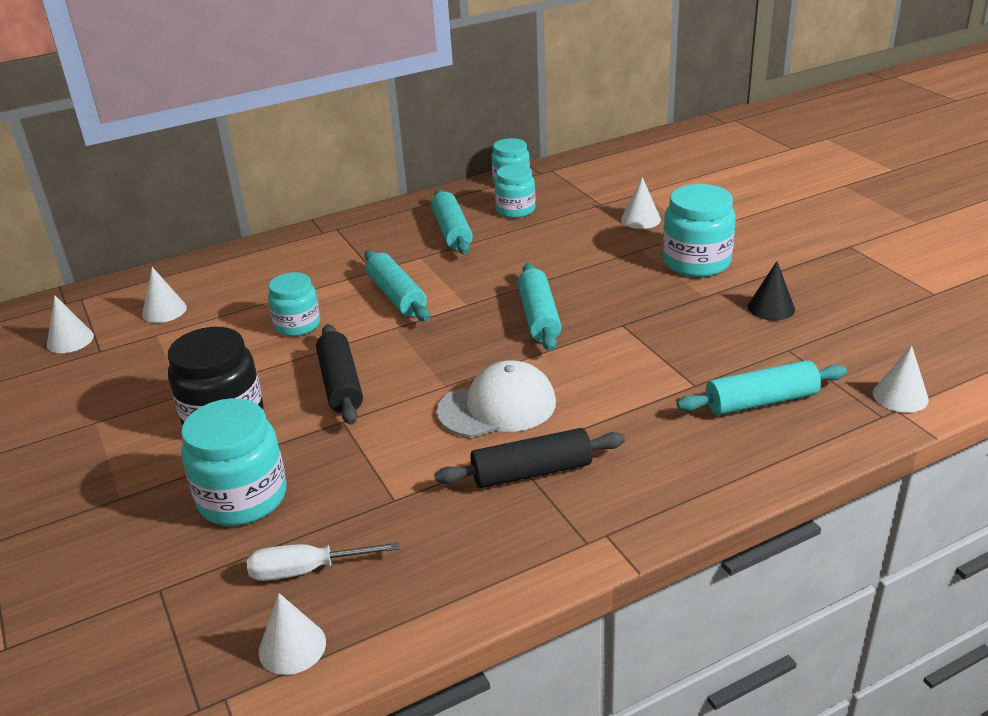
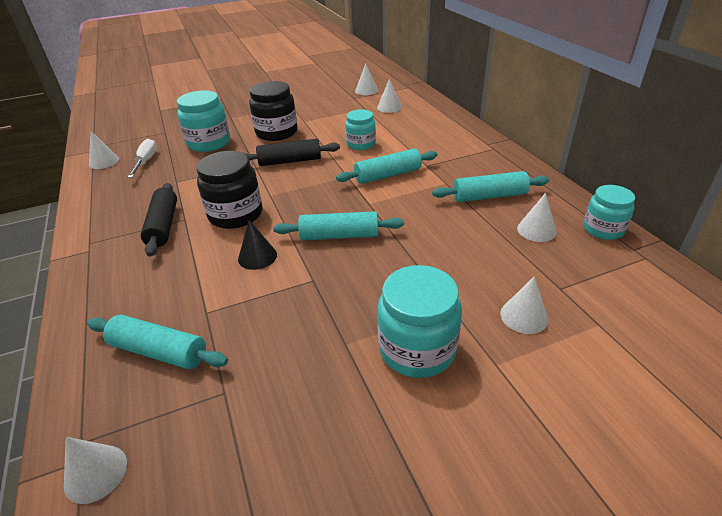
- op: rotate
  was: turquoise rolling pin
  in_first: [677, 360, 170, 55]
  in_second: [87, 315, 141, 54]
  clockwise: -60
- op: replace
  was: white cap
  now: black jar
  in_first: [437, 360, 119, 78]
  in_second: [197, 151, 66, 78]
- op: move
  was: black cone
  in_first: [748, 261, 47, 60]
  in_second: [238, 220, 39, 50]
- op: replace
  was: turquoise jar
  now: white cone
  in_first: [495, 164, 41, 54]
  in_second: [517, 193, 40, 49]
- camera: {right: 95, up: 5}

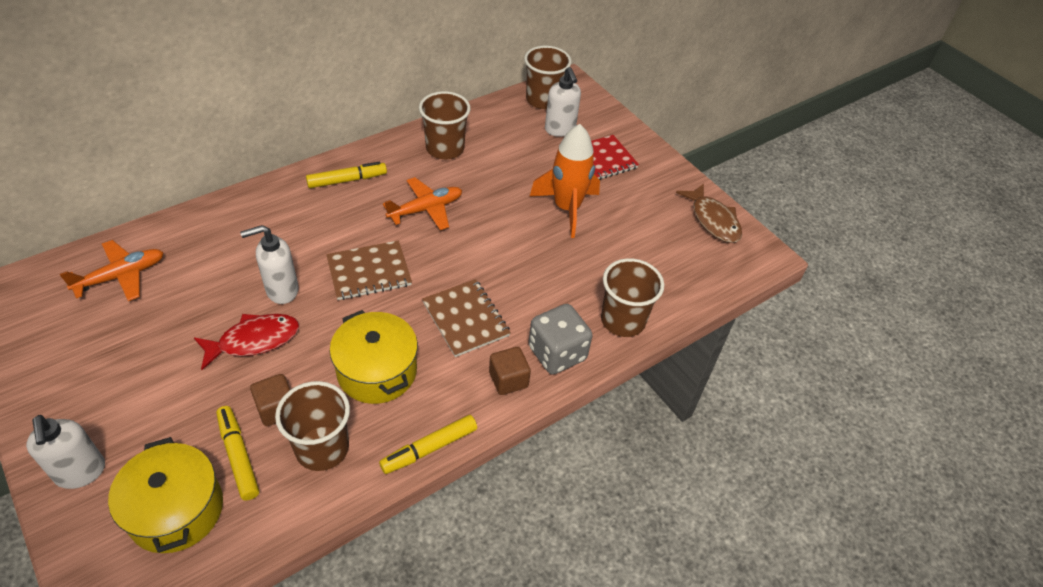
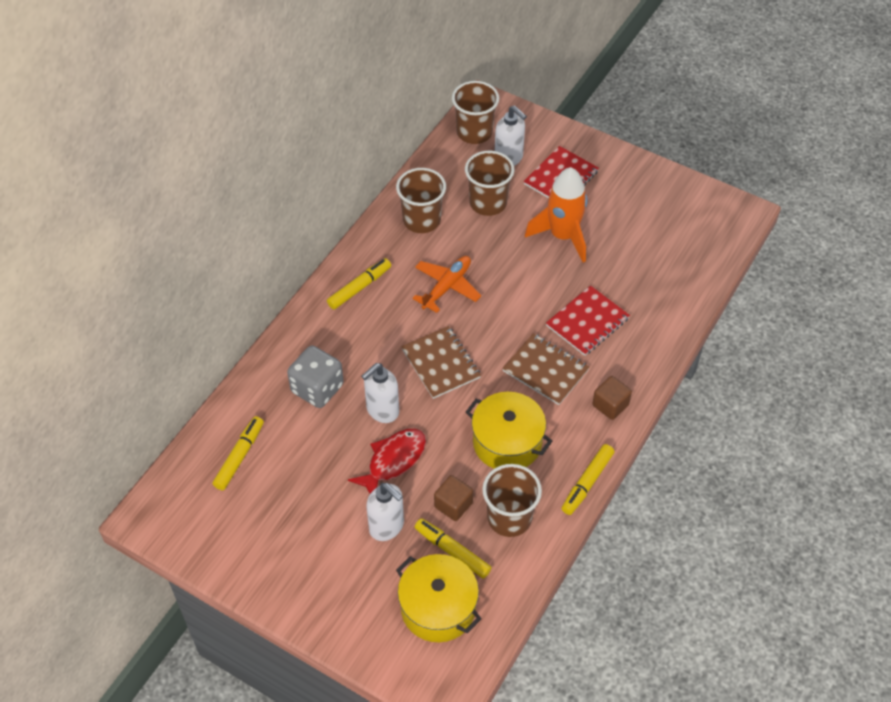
- op: replace
  was: orange plane
  now: yellow marker
  in_first: [60, 240, 104, 61]
  in_second: [212, 416, 52, 74]
- op: move
  was: grey dice
  in_first: [528, 304, 64, 71]
  in_second: [287, 346, 57, 62]
- op: move
  was: white soap dispenser
  in_first: [26, 415, 79, 74]
  in_second: [366, 483, 38, 58]
- op: rotate
  was: brown notebook
  in_first: [326, 240, 86, 60]
  in_second: [401, 326, 80, 73]
  clockwise: -75
- op: move
  was: brown cup
  in_first: [601, 258, 63, 79]
  in_second: [465, 151, 49, 65]
- op: insert
  now: red notebook
  in_second: [546, 286, 84, 70]
- op: delete
  was: brown fish
  in_first: [676, 183, 66, 60]
- camera: {right: -20, up: 5}

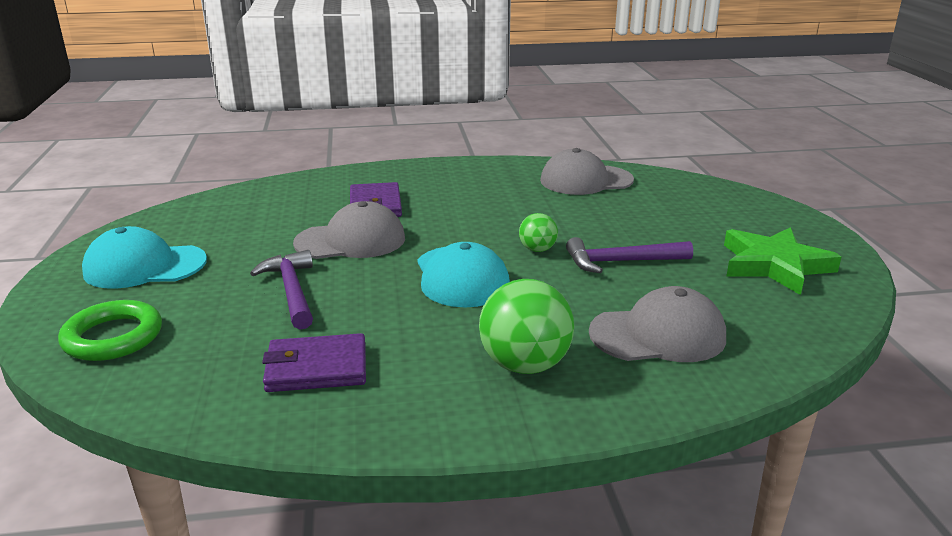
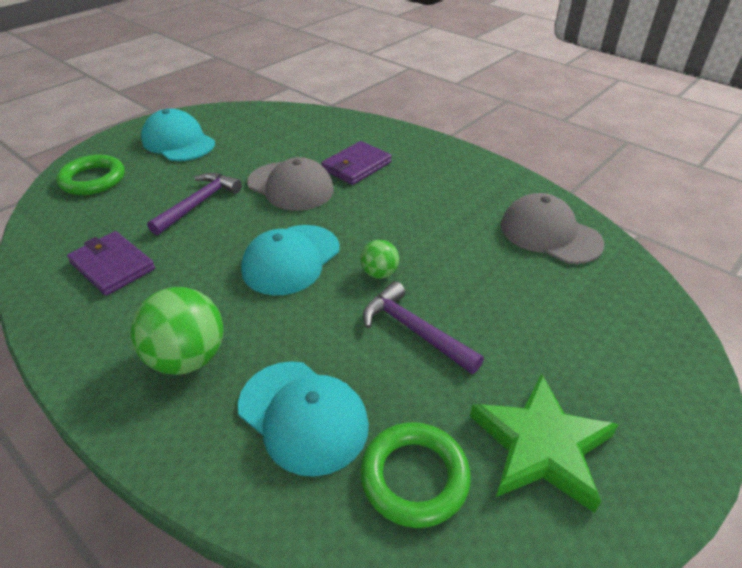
- op: recolor
  was: grey cap
  now: turquoise cap
  in_first: [589, 286, 137, 76]
  in_second: [238, 361, 131, 116]
- op: insert
  now: green ring
  in_second: [360, 422, 111, 106]
- camera: {right: 50, up: 15}

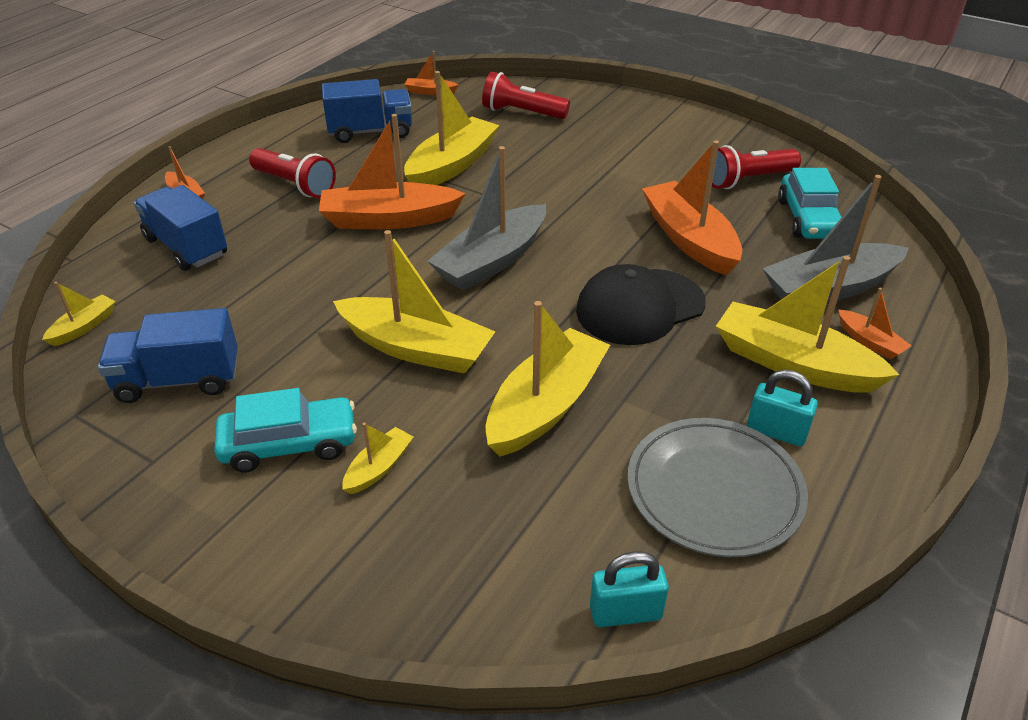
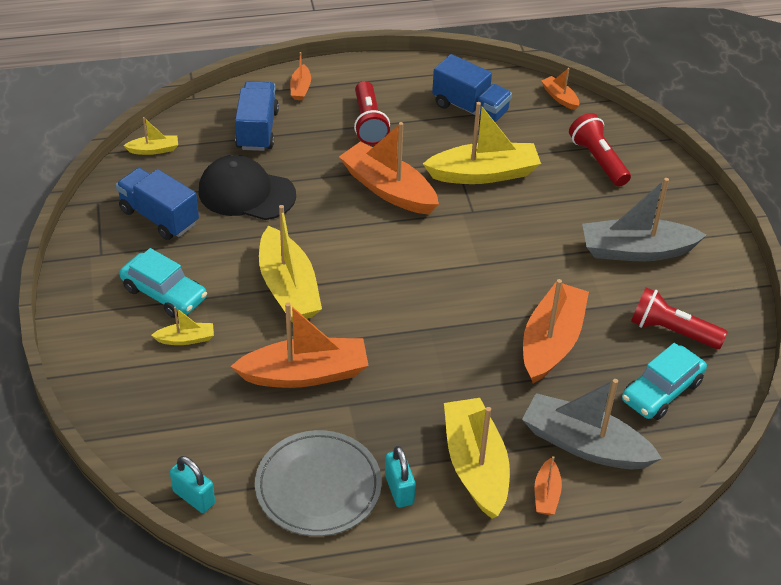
- op: move
  was: black cap
  in_first: [576, 264, 130, 81]
  in_second: [199, 155, 97, 65]
- op: recolor
  was: yellow boat
  now: orange boat
  in_first: [486, 301, 124, 156]
  in_second: [230, 302, 139, 86]
- op: move
  was: grey boat
  in_first: [427, 146, 119, 145]
  in_second: [582, 178, 125, 83]
- camera: {right: 45, up: 5}

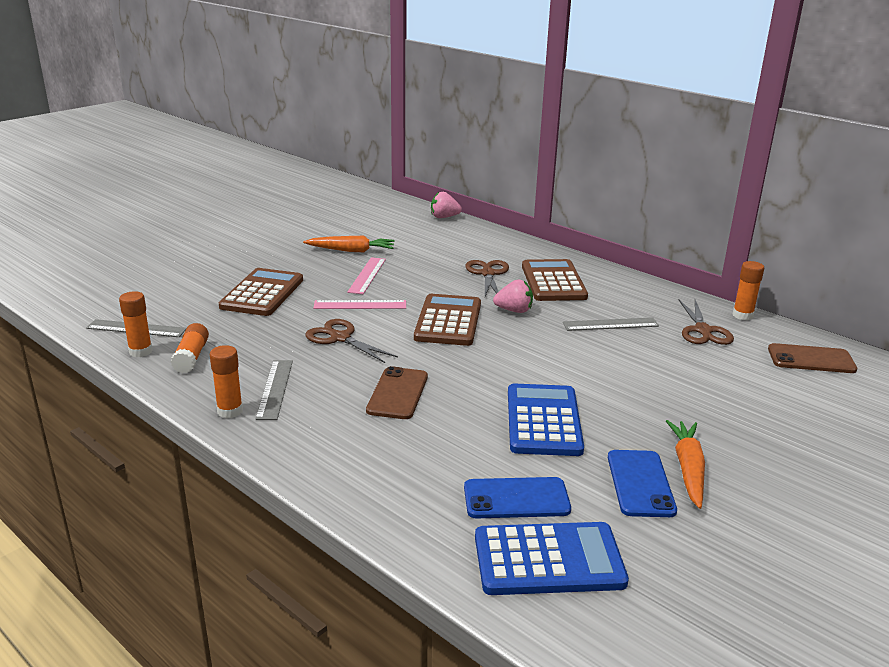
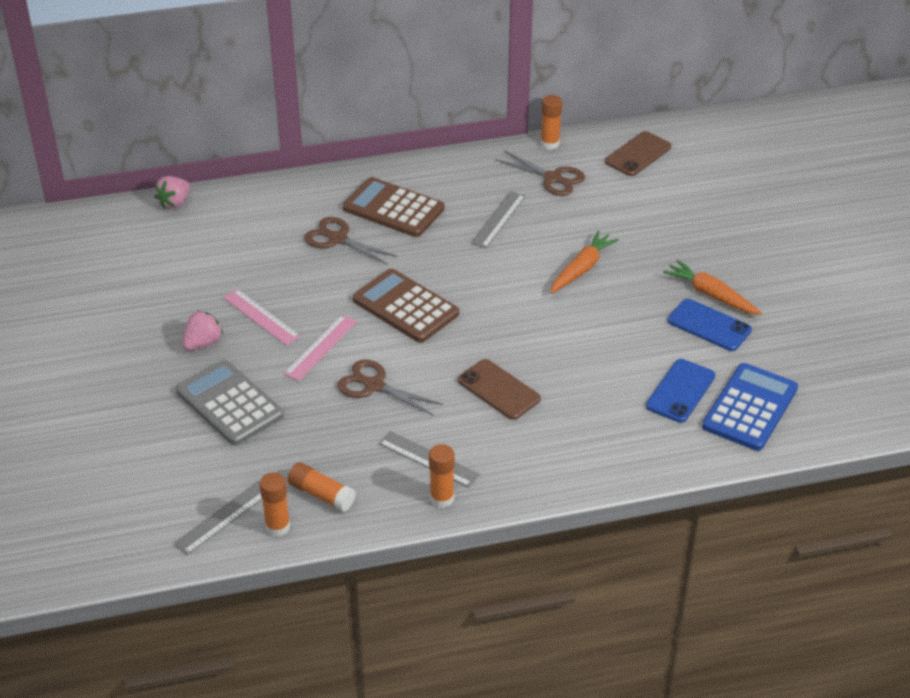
- op: recolor
  was: brown calculator
  now: grey calculator
  in_first: [219, 268, 84, 48]
  in_second: [176, 360, 108, 85]
- op: move
  was: pink strawberry
  in_first: [493, 279, 40, 34]
  in_second: [182, 311, 41, 40]
- op: rotate
  was: brown scissors
  in_first: [306, 319, 92, 44]
  in_second: [337, 359, 106, 57]
  clockwise: 45
- op: move
  was: orange carrot
  in_first: [303, 236, 92, 16]
  in_second: [550, 231, 69, 63]
- op: delete
  was: blue calculator
  in_first: [508, 383, 76, 73]
- camera: {right: -55, up: 15}

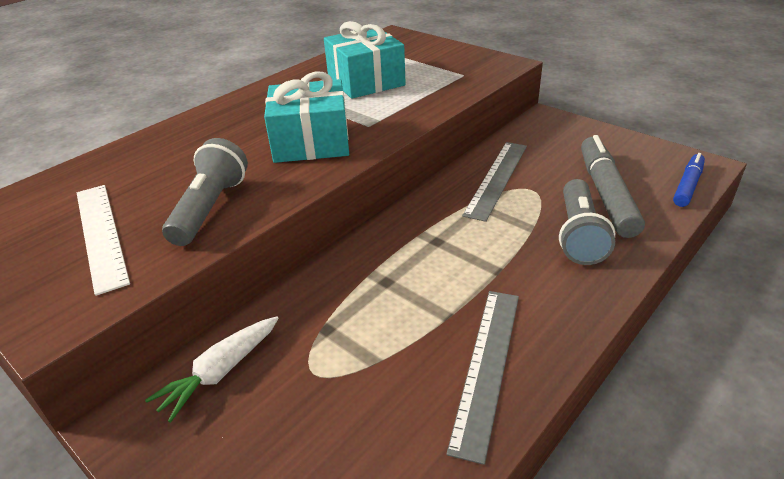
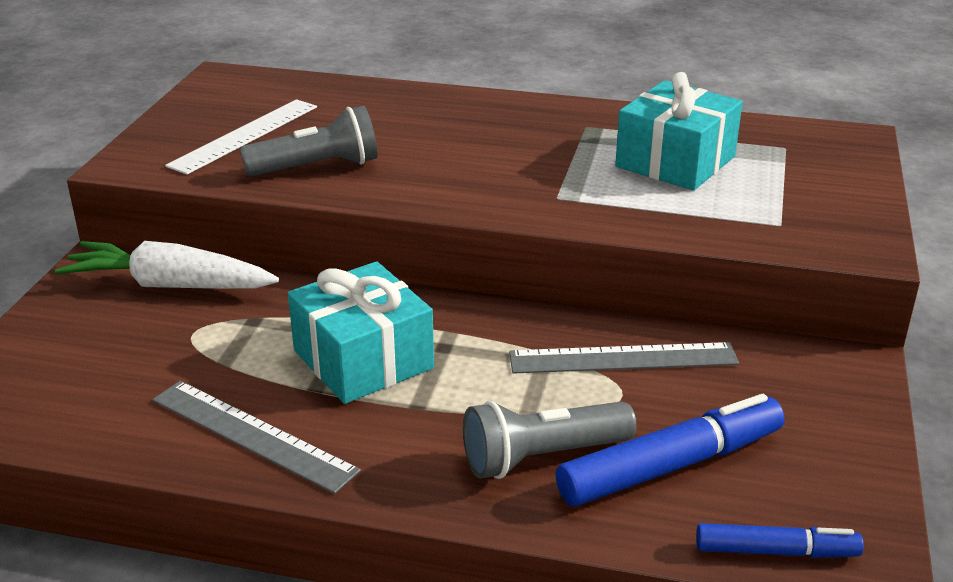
- op: resize
  was: white carrot
  in_first: [145, 316, 134, 107]
  in_second: [55, 241, 224, 48]
  ratio: 1.53
- op: rotate
  was: grey ruler
  in_first: [446, 291, 73, 174]
  in_second: [153, 381, 208, 113]
  clockwise: 45
- op: move
  was: turquoise gift
  in_first: [264, 71, 85, 92]
  in_second: [288, 262, 146, 142]
- op: recolor
  was: grey marker
  now: blue marker
  in_first: [581, 135, 64, 103]
  in_second: [555, 394, 229, 112]
- camera: {right: 60, up: -5}

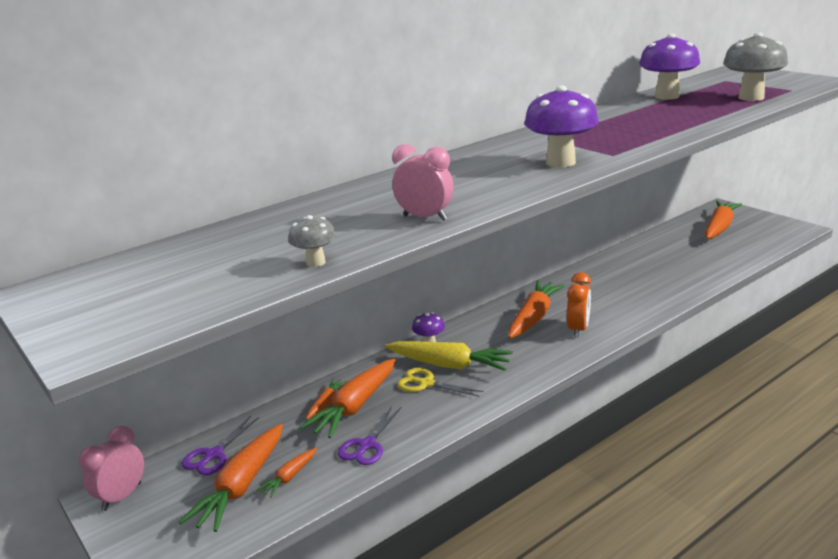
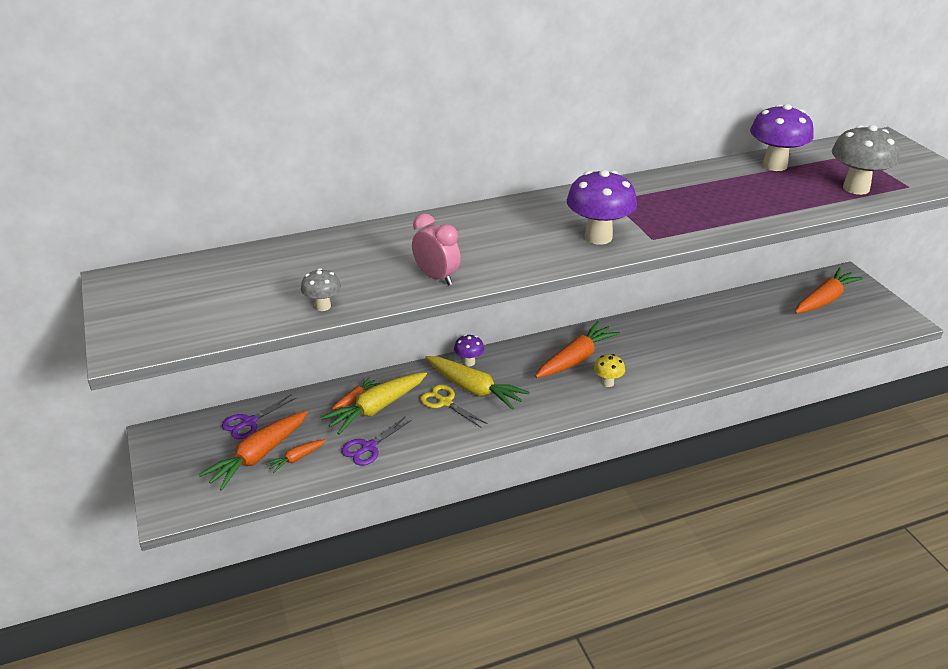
- op: recolor
  was: orange carrot
  now: yellow carrot
  in_first: [300, 359, 96, 79]
  in_second: [320, 372, 107, 62]
- op: replace
  was: orange clock
  now: yellow mushroom
  in_first: [567, 272, 24, 66]
  in_second: [594, 354, 31, 33]
- op: delete
  was: pink clock
  in_first: [79, 426, 65, 85]
- camera: {right: 15, up: 10}

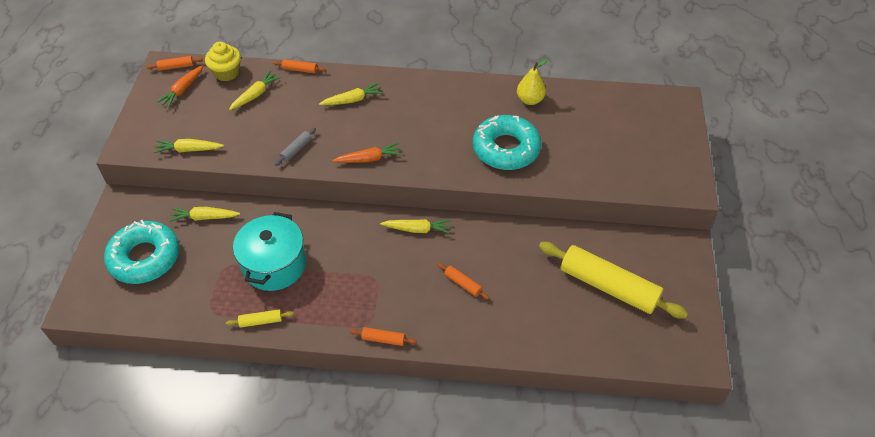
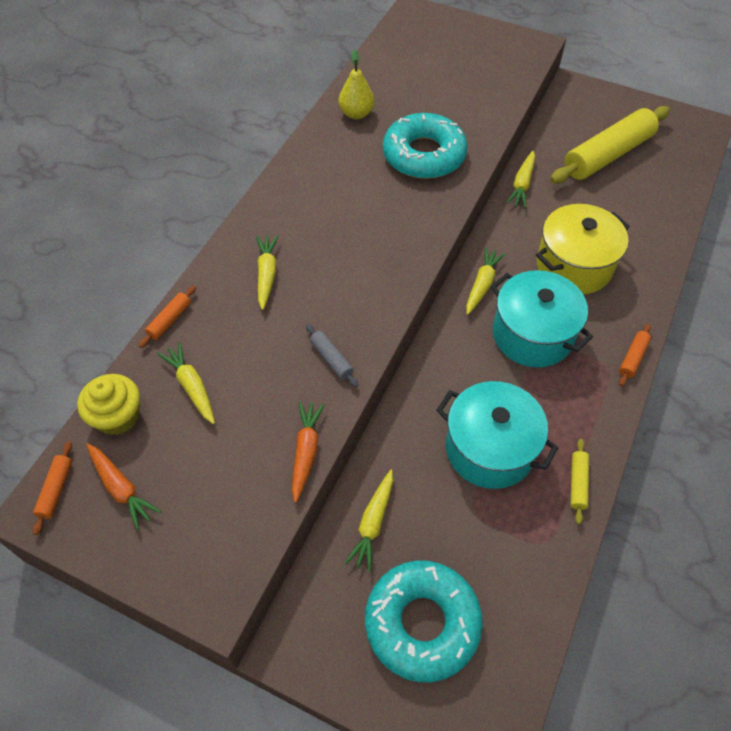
- op: move
  was: orange carrot
  in_first: [332, 143, 70, 20]
  in_second: [292, 401, 33, 102]
- op: insert
  now: turquoise pot
  in_second: [491, 270, 102, 98]
- op: move
  was: yellow carrot
  in_first: [154, 139, 70, 14]
  in_second: [506, 151, 29, 57]
- op: replace
  was: orange rolling pin
  now: yellow pot
  in_first: [437, 263, 52, 37]
  in_second: [536, 204, 94, 90]
- camera: {right: -70, up: 5}

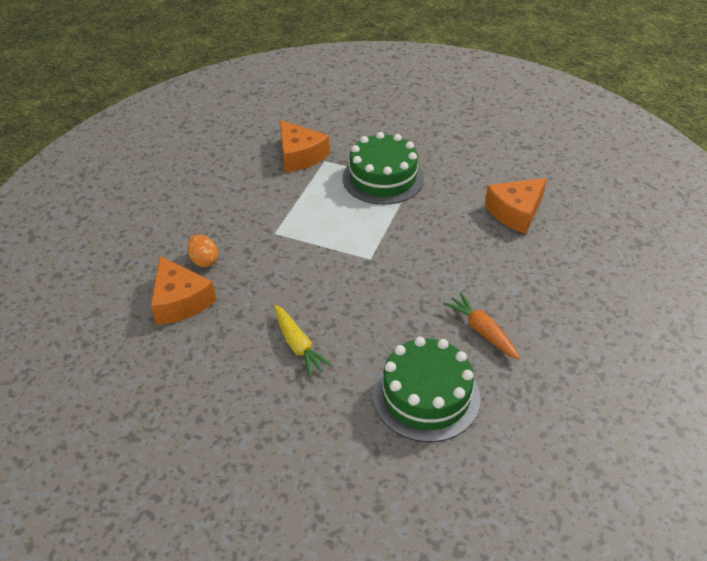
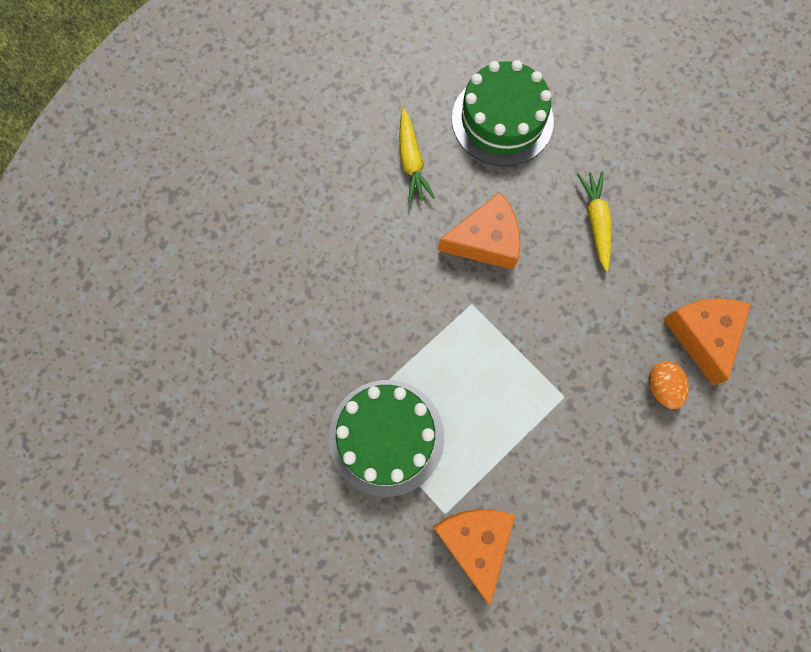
- op: recolor
  was: orange carrot
  now: yellow carrot
  in_first: [443, 292, 77, 68]
  in_second: [399, 108, 36, 95]
- op: move
  was: orange cheese
  in_first: [485, 178, 62, 56]
  in_second: [438, 192, 83, 78]
- camera: {right: -155, up: 30}

